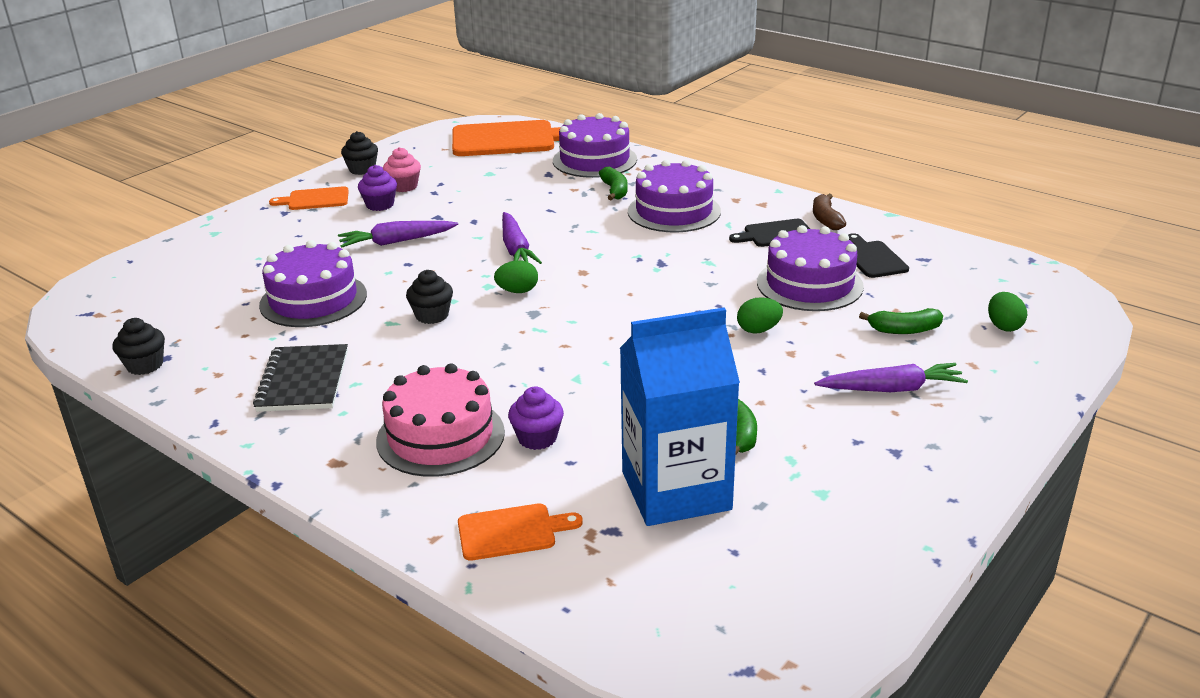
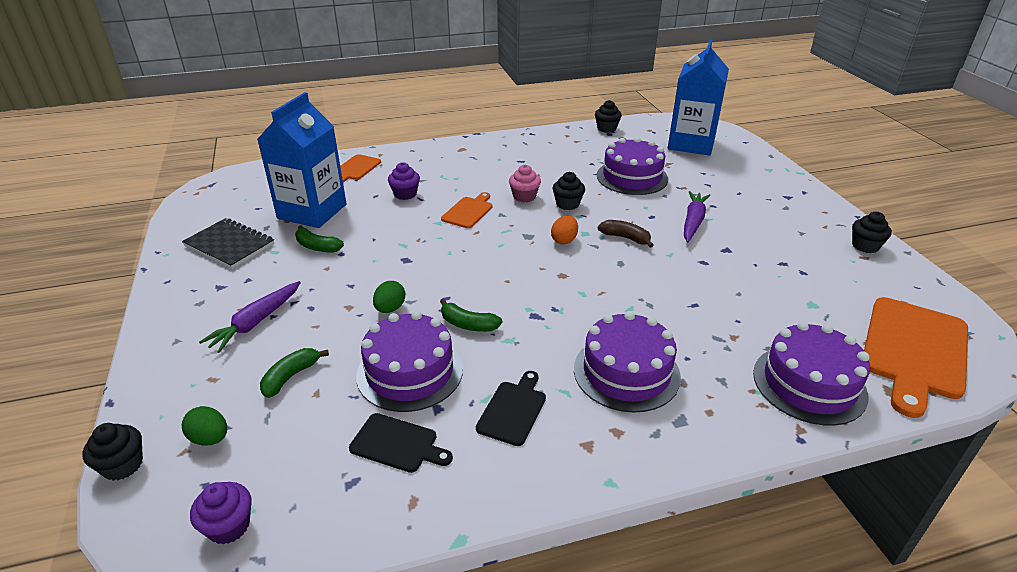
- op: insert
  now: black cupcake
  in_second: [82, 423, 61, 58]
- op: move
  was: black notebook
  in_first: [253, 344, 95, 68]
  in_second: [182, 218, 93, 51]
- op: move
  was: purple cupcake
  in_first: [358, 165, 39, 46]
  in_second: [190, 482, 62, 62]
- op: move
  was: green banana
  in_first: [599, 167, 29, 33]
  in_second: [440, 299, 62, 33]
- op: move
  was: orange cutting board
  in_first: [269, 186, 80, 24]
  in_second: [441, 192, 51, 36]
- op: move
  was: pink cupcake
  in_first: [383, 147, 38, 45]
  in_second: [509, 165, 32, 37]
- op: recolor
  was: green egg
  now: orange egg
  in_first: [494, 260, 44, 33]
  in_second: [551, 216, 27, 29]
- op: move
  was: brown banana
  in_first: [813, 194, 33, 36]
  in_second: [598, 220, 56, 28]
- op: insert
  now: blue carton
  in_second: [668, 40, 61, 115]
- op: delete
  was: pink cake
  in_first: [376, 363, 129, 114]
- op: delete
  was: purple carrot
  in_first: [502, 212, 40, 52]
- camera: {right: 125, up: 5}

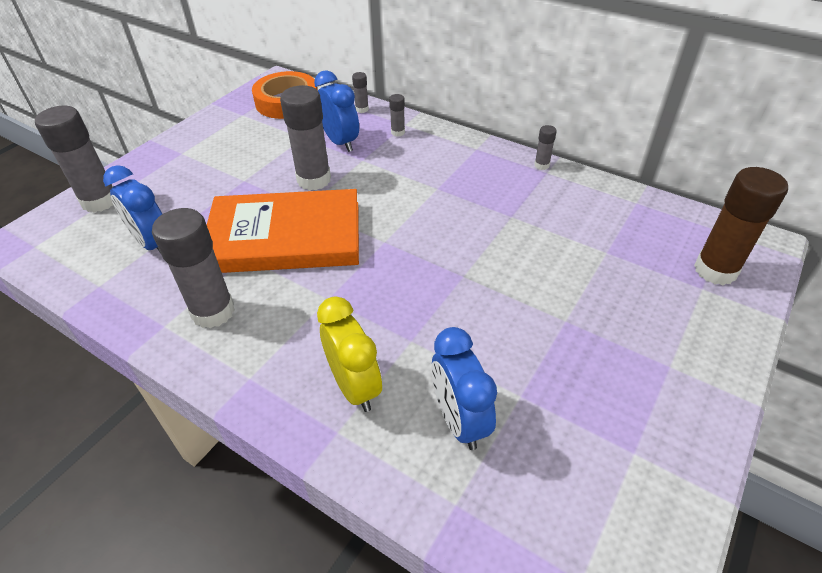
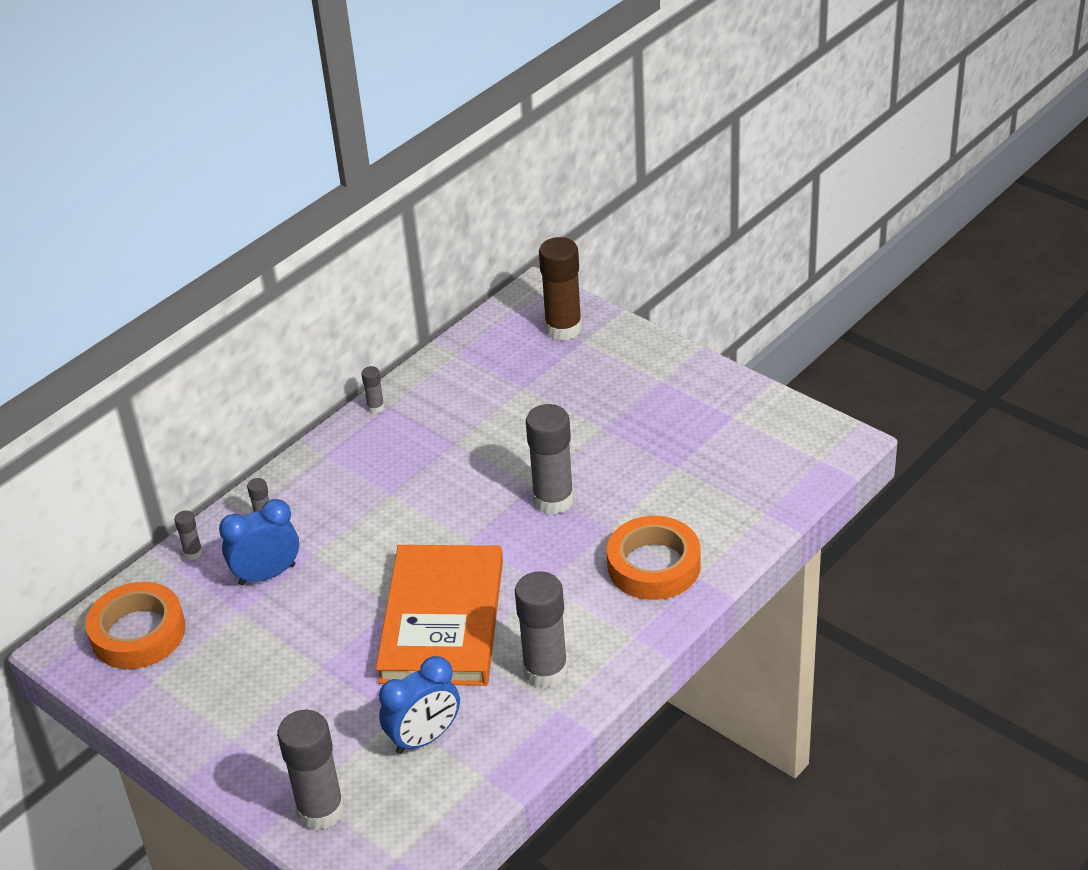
- op: move
  was: grey glue stick
  in_first: [280, 85, 51, 106]
  in_second: [526, 404, 48, 111]
- op: replace
  was: yellow clock
  now: orange tape
  in_first: [317, 296, 65, 116]
  in_second: [607, 516, 94, 84]
- op: delete
  was: blue clock
  in_first: [431, 327, 66, 123]
- camera: {right: -80, up: -5}

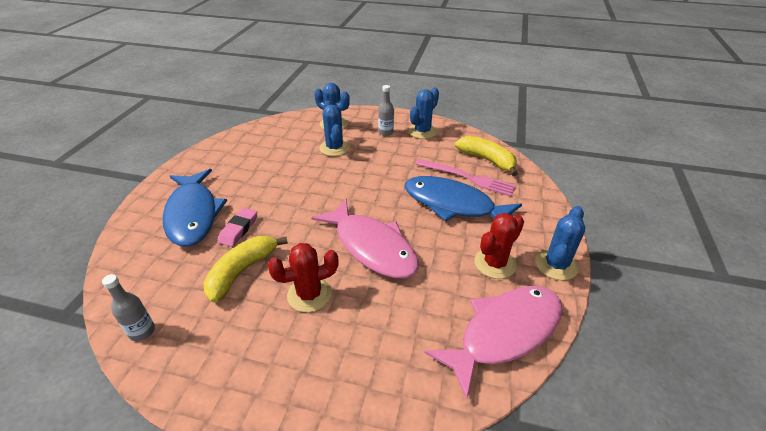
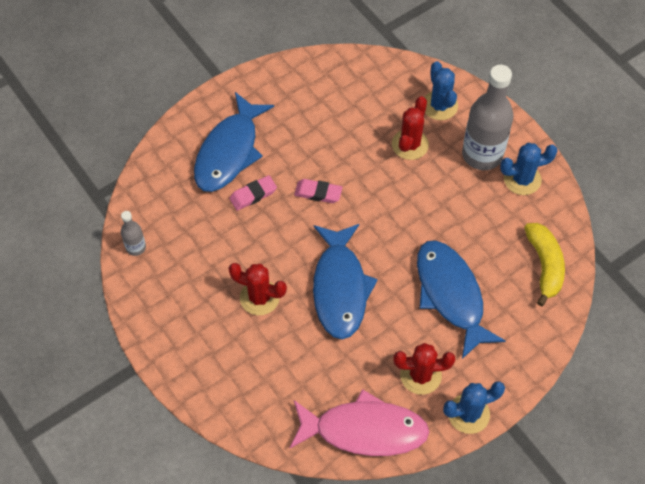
- op: insert
  now: pink eraser
  in_second: [294, 179, 49, 24]
- op: recolor
  was: pink fish
  now: blue fish
  in_first: [311, 199, 108, 80]
  in_second: [313, 224, 65, 115]
- op: recolor
  was: blue cactus
  now: red cactus
  in_first: [319, 101, 31, 55]
  in_second: [392, 96, 37, 64]
- op: resize
  was: grey bottle
  in_first: [378, 85, 16, 51]
  in_second: [462, 65, 52, 105]
  ratio: 2.14
- op: delete
  was: yellow banana
  in_first: [203, 236, 85, 67]
- op: delete
  was: pink fork
  in_first: [416, 159, 100, 37]
- camera: {right: 40, up: 20}

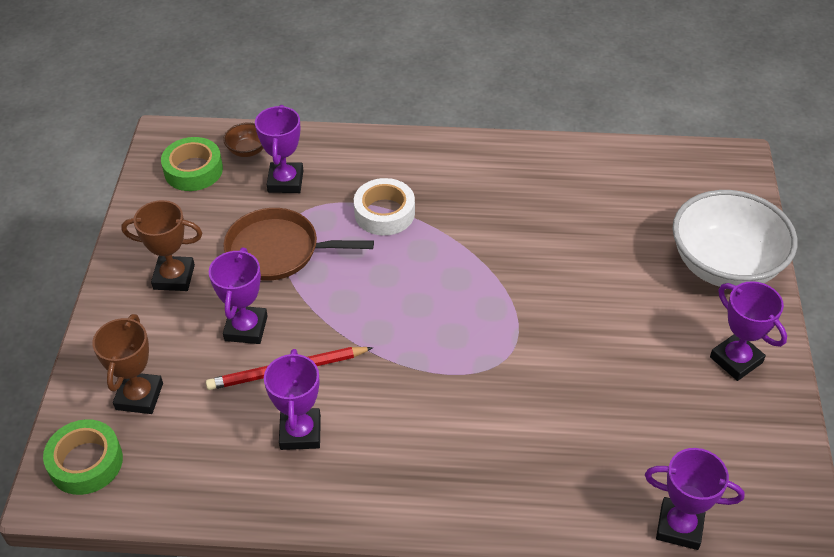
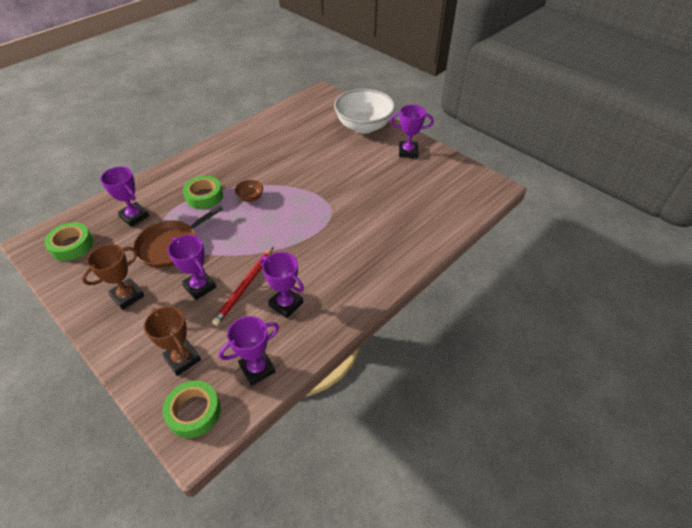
- op: recolor
  was: white tape
  now: green tape
  in_first: [354, 178, 61, 57]
  in_second: [183, 176, 40, 33]
- op: move
  was: purple trophy
  in_first: [645, 448, 100, 102]
  in_second: [219, 316, 60, 70]
- op: move
  was: brown bowl
  in_first: [223, 123, 40, 34]
  in_second: [234, 180, 29, 22]
- camera: {right: -50, up: 0}

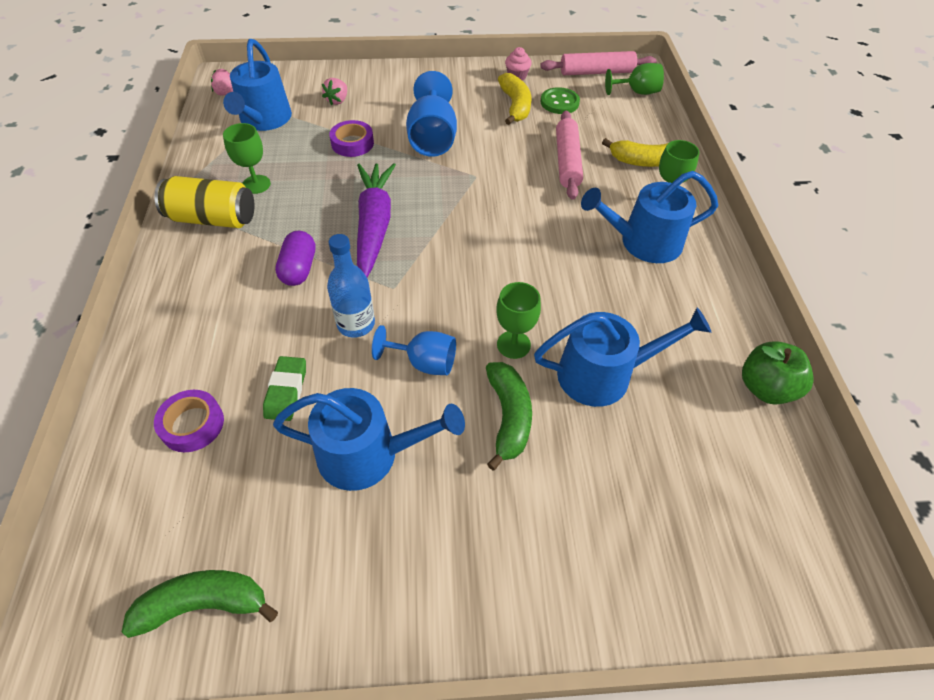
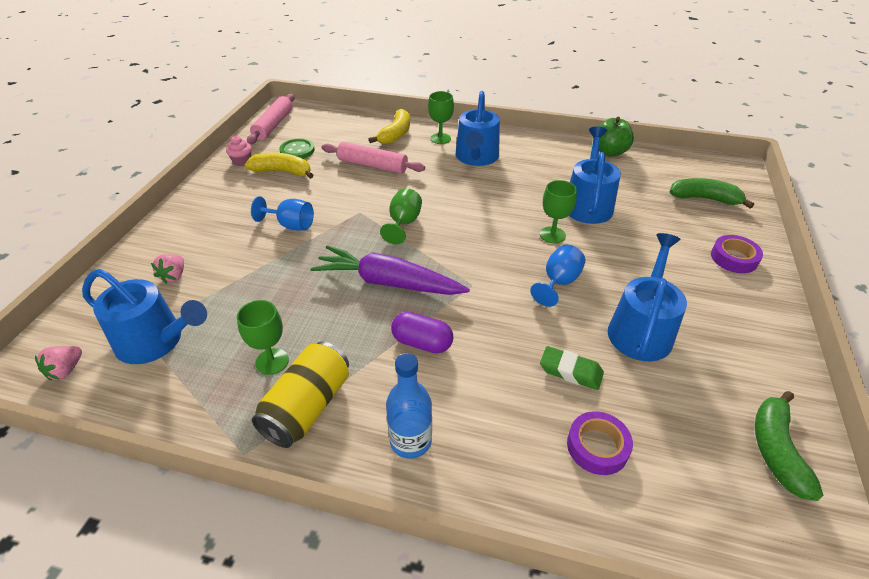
- op: rotate
  was: pink strawberry
  in_first: [322, 78, 25, 27]
  in_second: [151, 254, 33, 30]
  clockwise: 60
- op: resize
  was: blue goblet
  in_first: [406, 71, 51, 86]
  in_second: [251, 196, 63, 34]
  ratio: 0.64
- op: move
  was: green goblet
  in_first: [605, 63, 59, 32]
  in_second: [380, 188, 42, 56]
- op: move
  was: blue bottle
  in_first: [327, 234, 48, 104]
  in_second: [386, 353, 46, 106]
- op: move
  was: green banana
  in_first: [486, 362, 46, 108]
  in_second: [670, 178, 84, 31]
- op: move
  was: purple tape
  in_first: [329, 120, 45, 37]
  in_second: [711, 235, 52, 38]
- camera: {right: -70, up: -10}

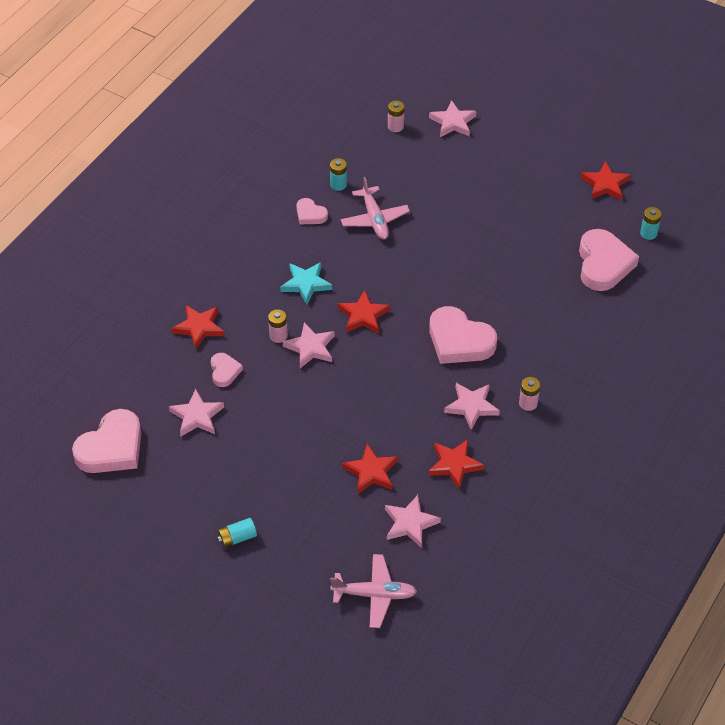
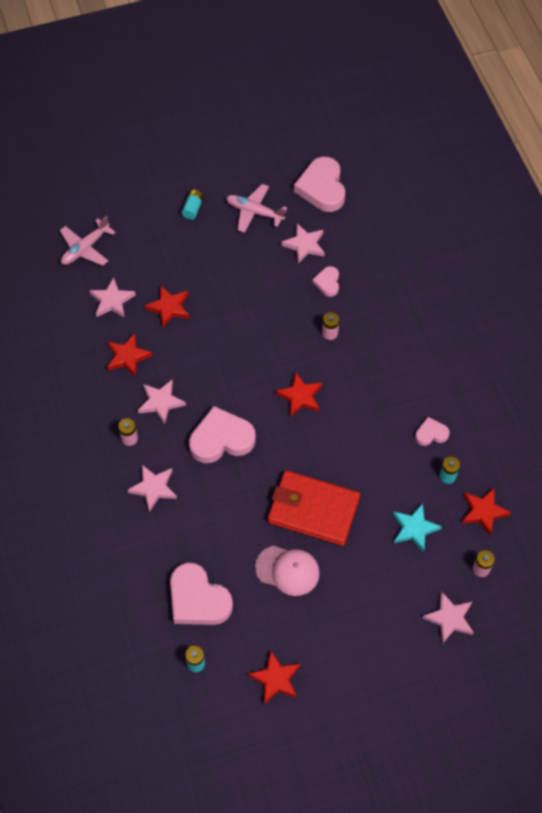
- op: move
  was: pink star
  in_first: [283, 322, 52, 46]
  in_second: [127, 465, 50, 47]
- op: move
  was: pink plane
  in_first: [341, 177, 69, 63]
  in_second: [226, 184, 61, 49]
- op: insert
  now: pink cap
  in_second: [255, 546, 65, 50]
- op: insert
  now: red wallet
  in_second: [268, 470, 92, 76]
- op: rotate
  was: pink heart
  in_first: [211, 353, 32, 34]
  in_second: [312, 266, 27, 31]
  clockwise: 60
- op: move
  was: turquoise star
  in_first: [280, 262, 52, 43]
  in_second: [393, 503, 49, 50]
- op: move
  was: red star
  in_first: [171, 305, 54, 44]
  in_second: [461, 488, 50, 48]
- camera: {right: 130, up: 10}

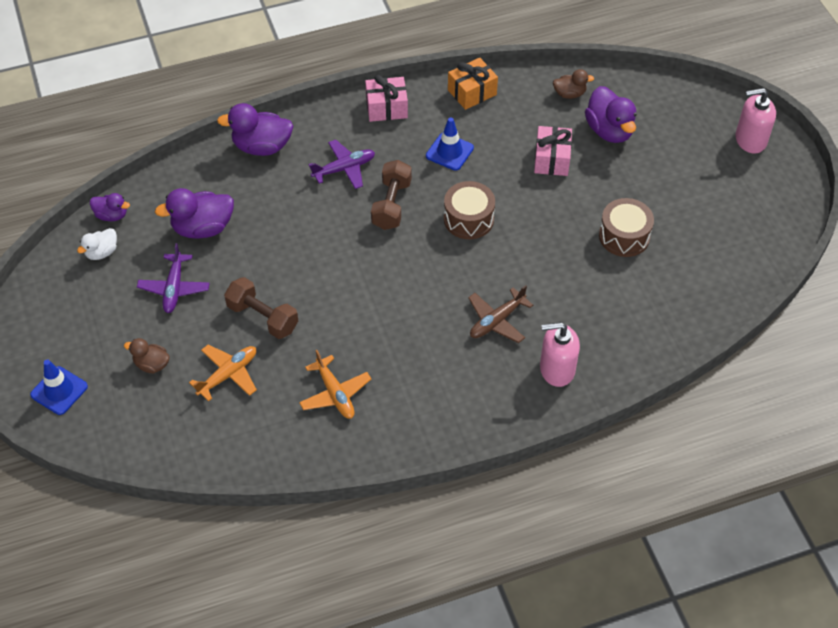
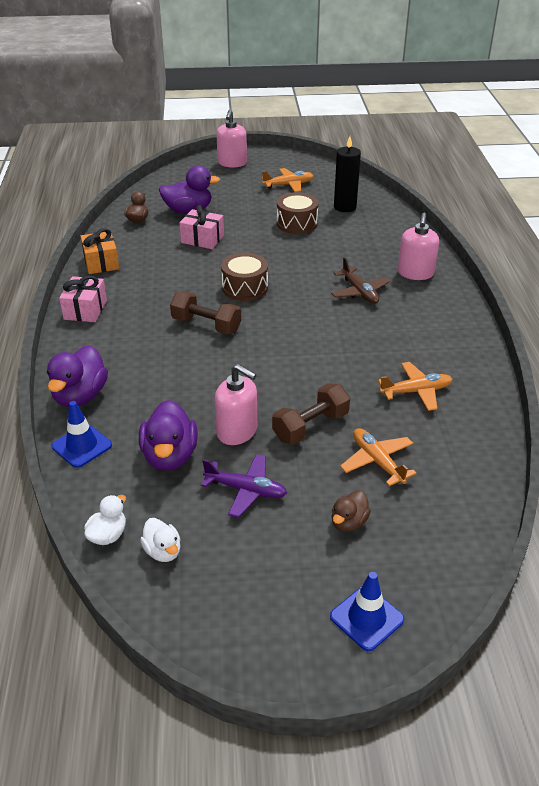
- op: move
  was: blue traffic cone
  in_first: [426, 118, 48, 53]
  in_second: [52, 401, 60, 67]
- op: recolor
  was: purple duck
  now: white duck
  in_first: [90, 193, 40, 28]
  in_second: [84, 495, 42, 50]
- op: insert
  now: pink soap dispenser
  in_second: [215, 364, 42, 81]
- op: insert
  now: orange plane
  in_second: [262, 168, 52, 24]
- op: insert
  now: black candle
  in_second: [334, 136, 27, 76]
- op: delete
  was: purple plane
  in_first: [308, 140, 67, 49]
- camera: {right: -75, up: -15}

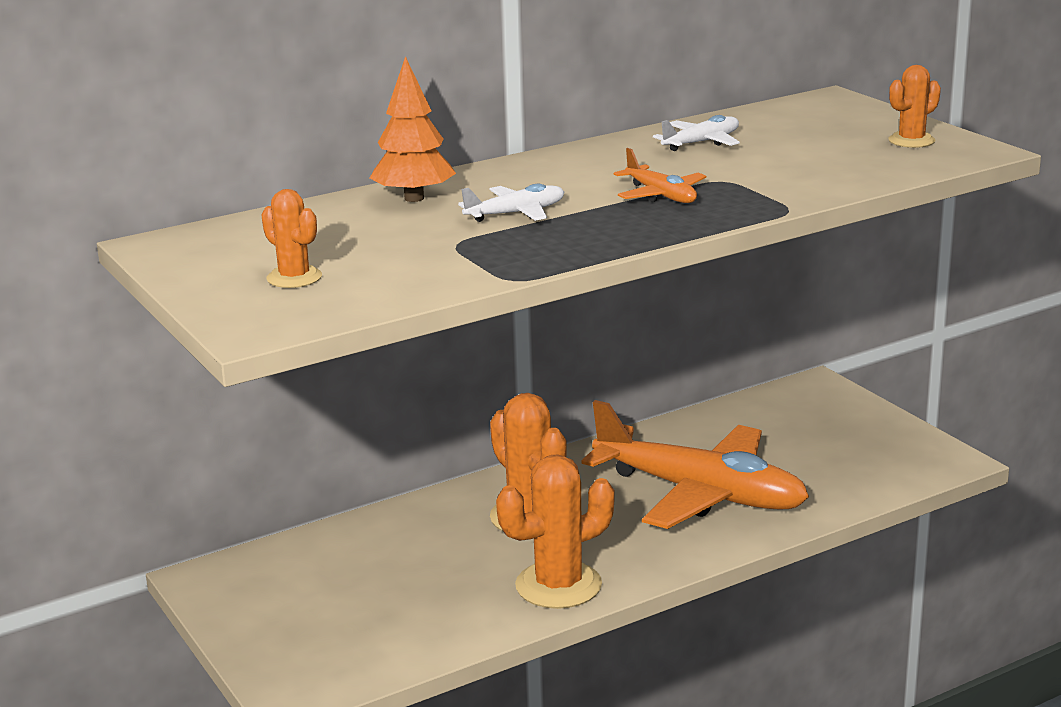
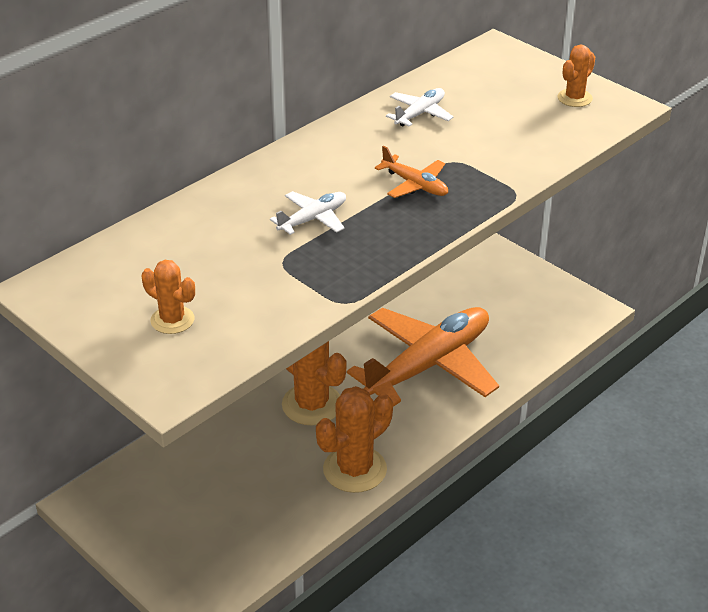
- op: rotate
  was: orange plane
  in_first: [581, 400, 228, 129]
  in_second: [347, 307, 152, 100]
  clockwise: -60
- op: delete
  was: orange tree
  in_first: [370, 56, 86, 146]
- camera: {right: -15, up: 15}

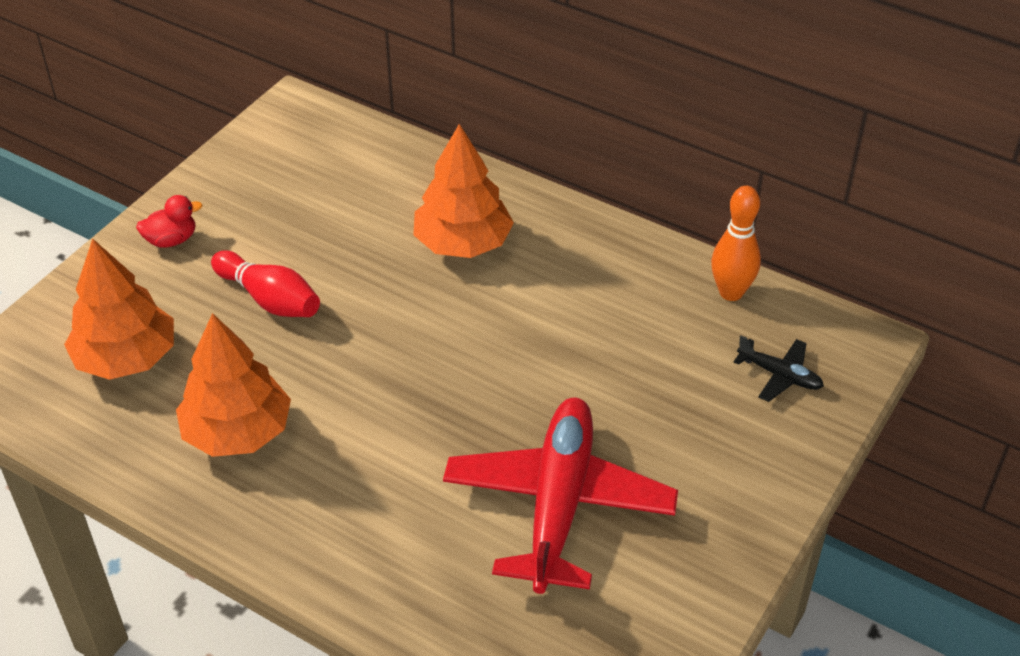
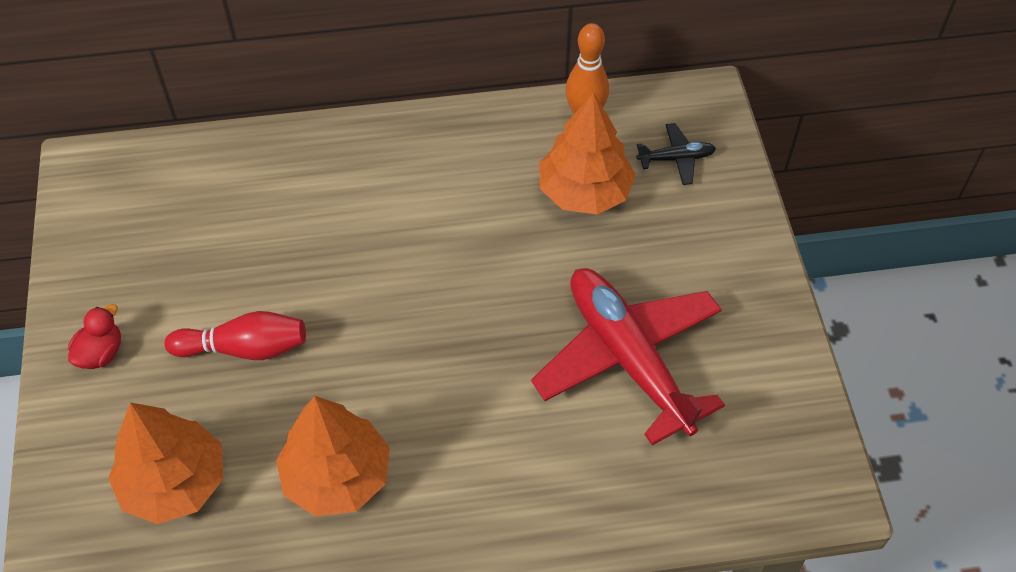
- op: move
  was: orange tree
  in_first: [413, 124, 101, 134]
  in_second: [539, 92, 97, 122]
- camera: {right: -40, up: 10}

